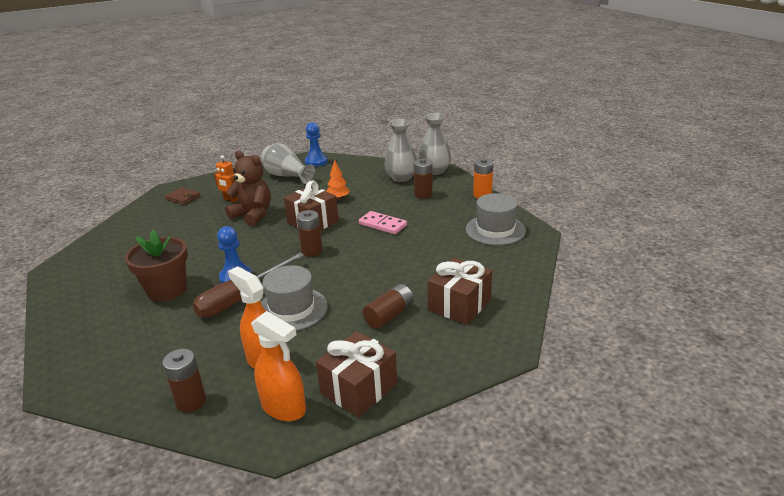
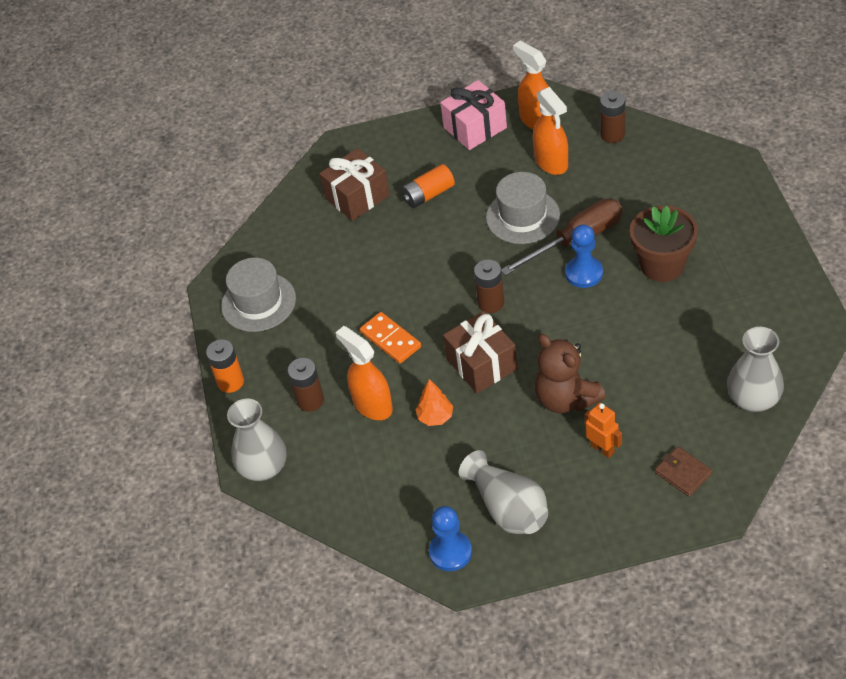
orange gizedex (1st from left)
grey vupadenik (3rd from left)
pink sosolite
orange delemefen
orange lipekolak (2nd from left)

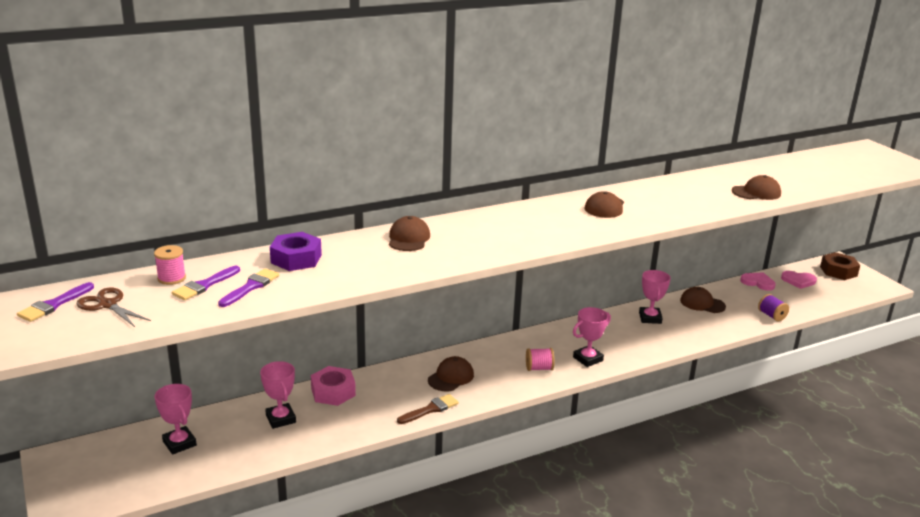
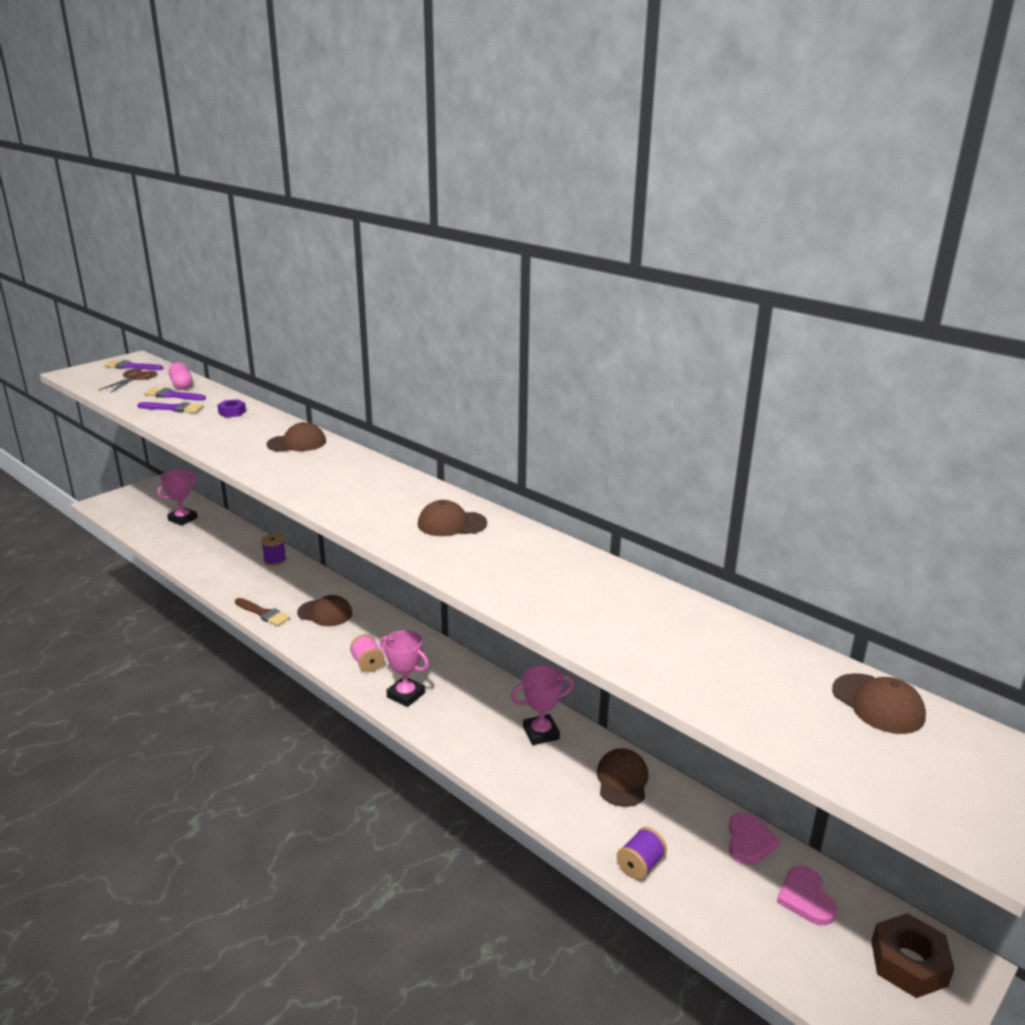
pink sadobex (2nd from left in the first image)
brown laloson (5th from left)
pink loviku
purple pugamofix (1st from left)
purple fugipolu

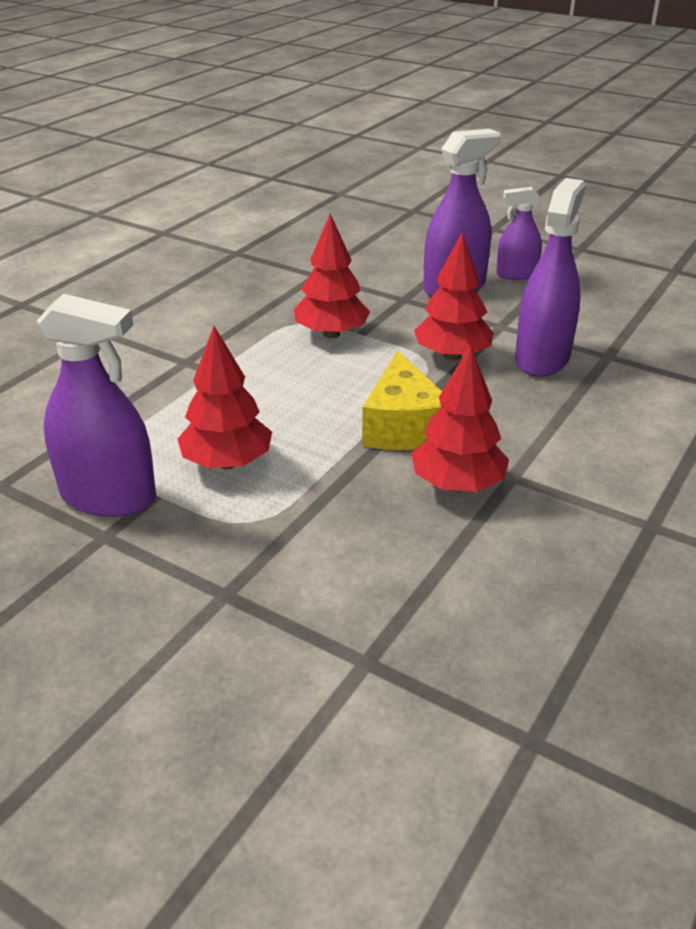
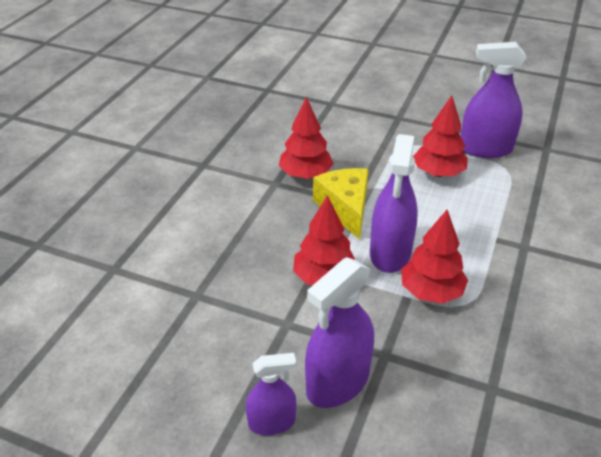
purple gizedex (3rd from left)

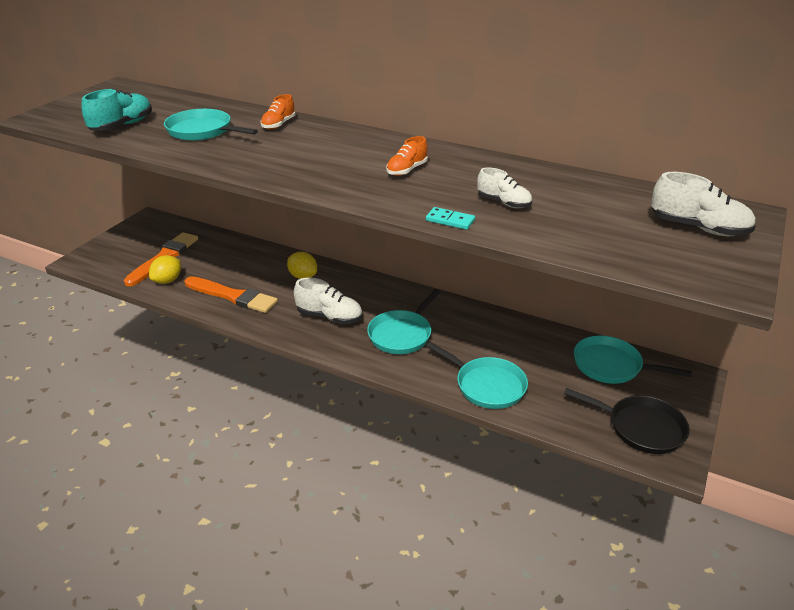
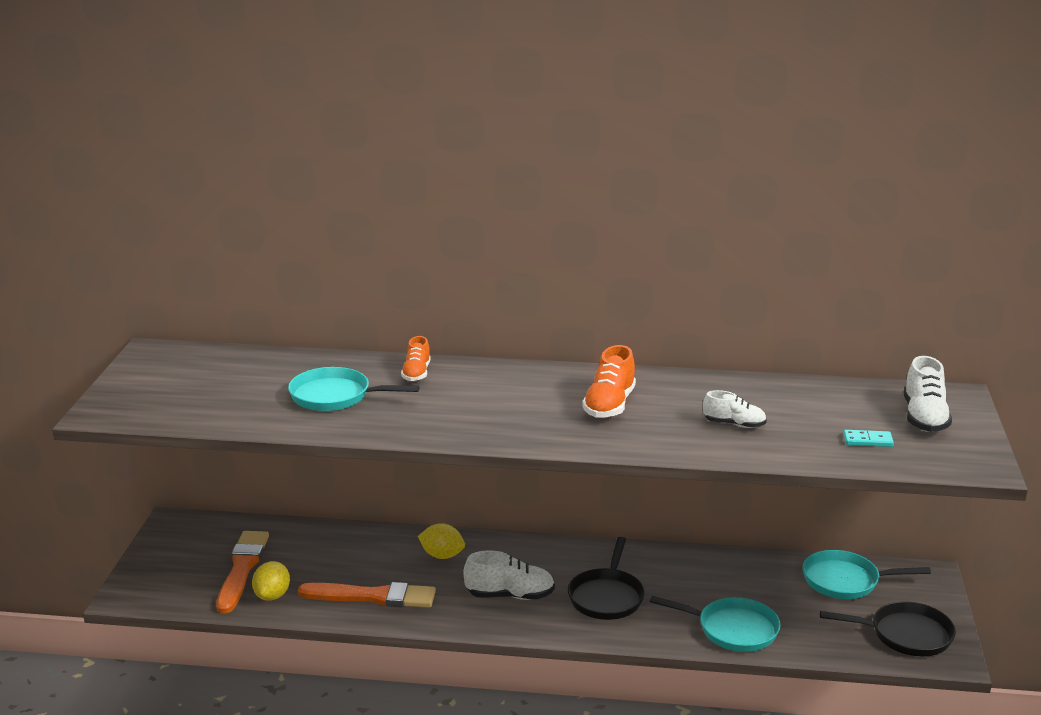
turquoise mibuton
turquoise delemefen
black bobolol (1st from left)
white mibuton (3rd from left)
orange mibuton (2nd from left)

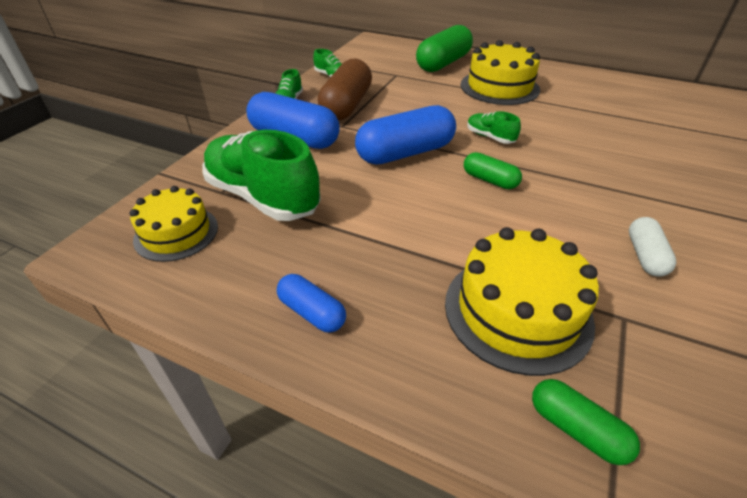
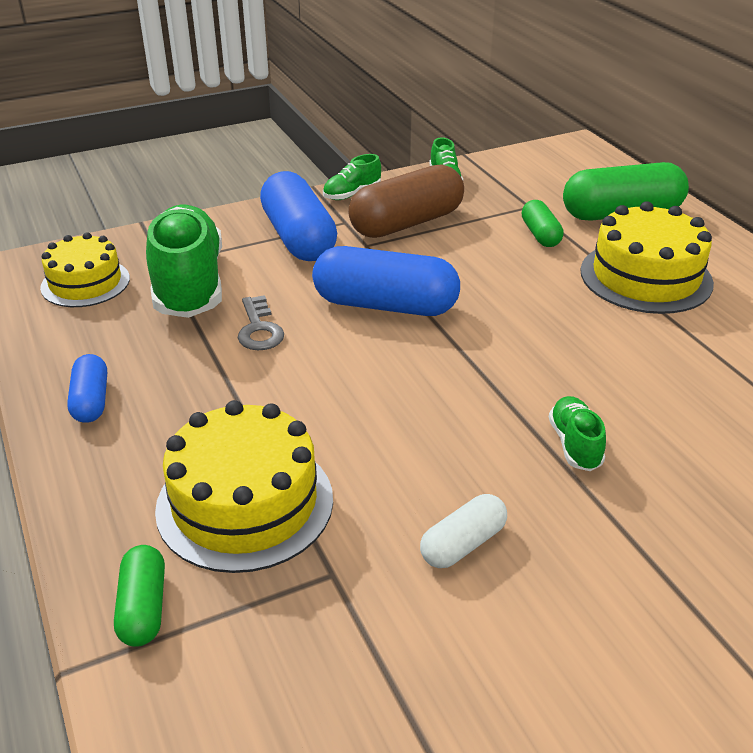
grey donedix
green loviku (2nd from left)
green mibuton (4th from left)

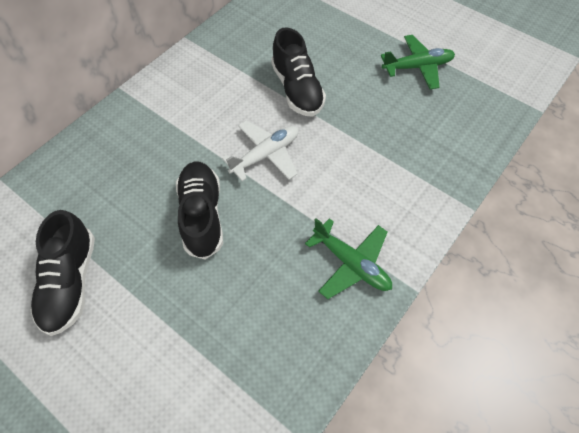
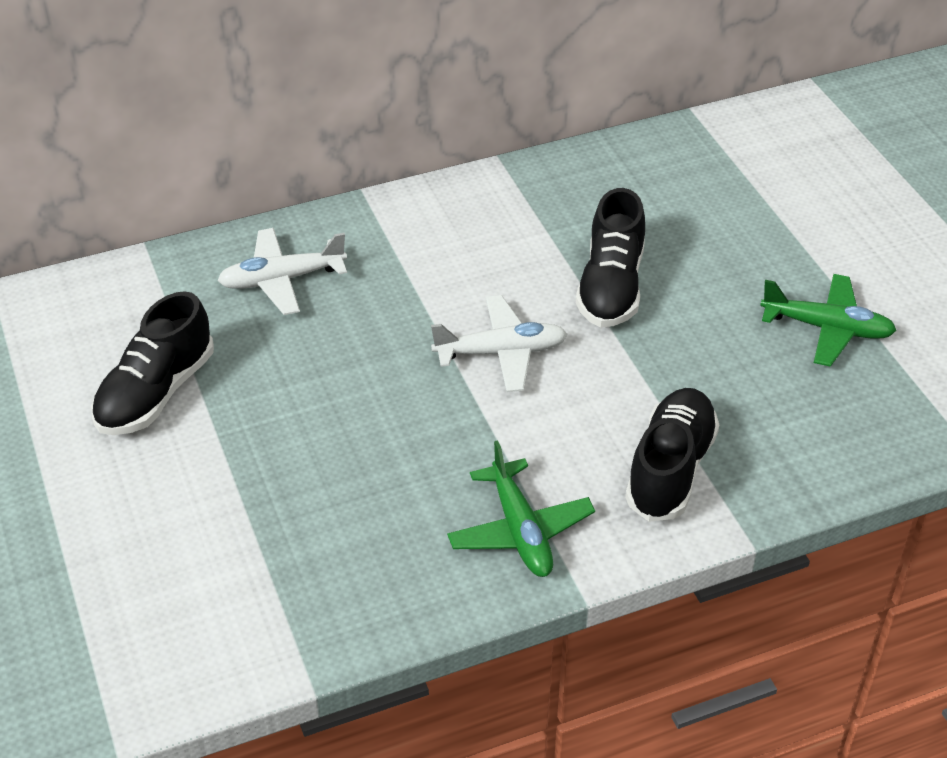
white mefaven (1st from left)
black mibuton (3rd from left)

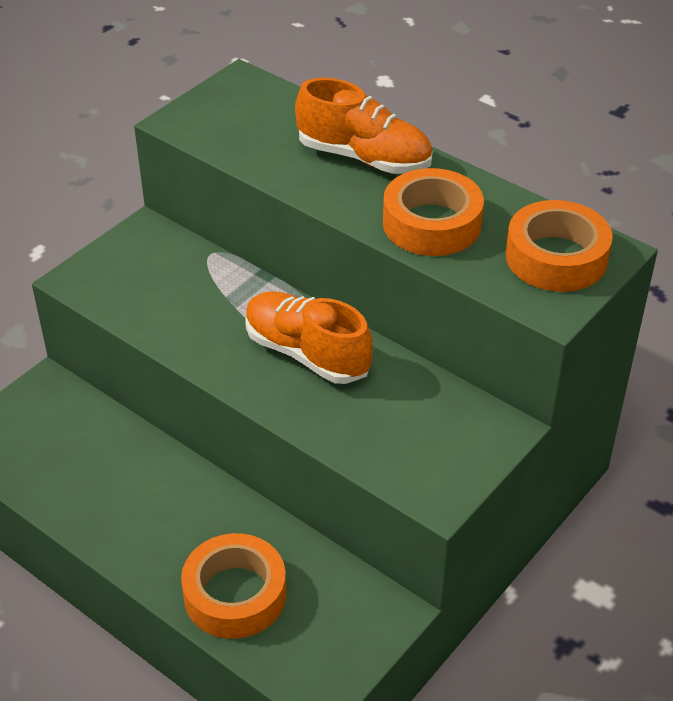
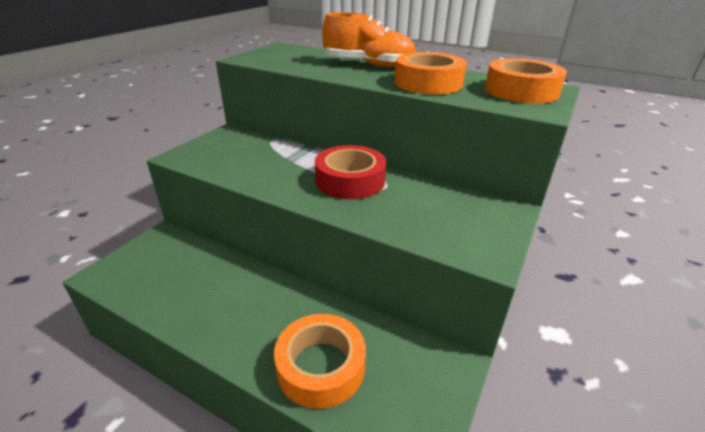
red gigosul

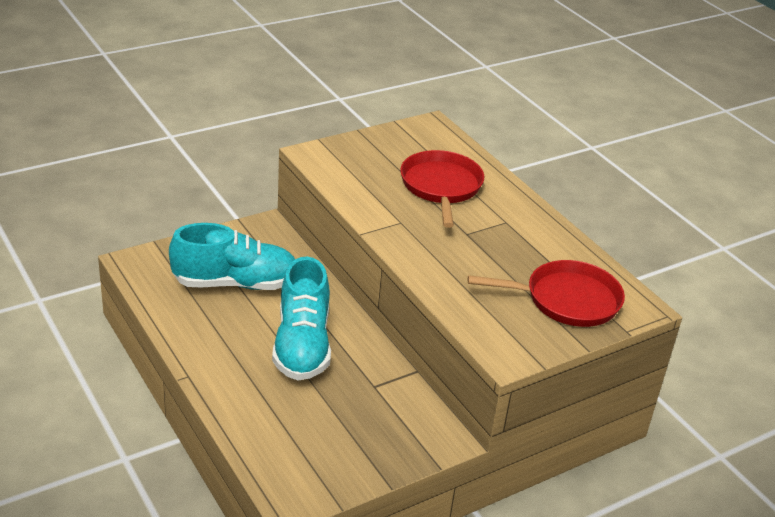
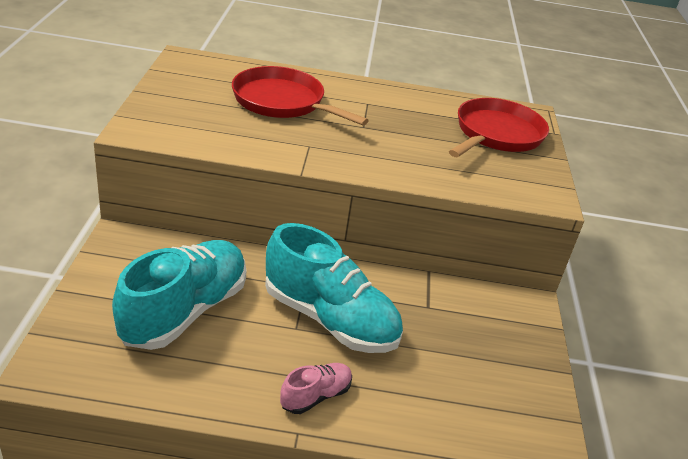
pink mibuton

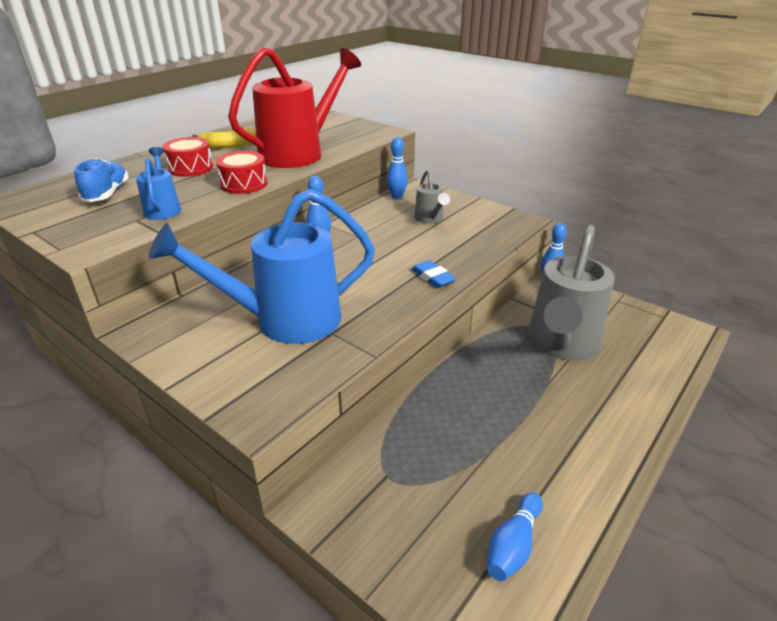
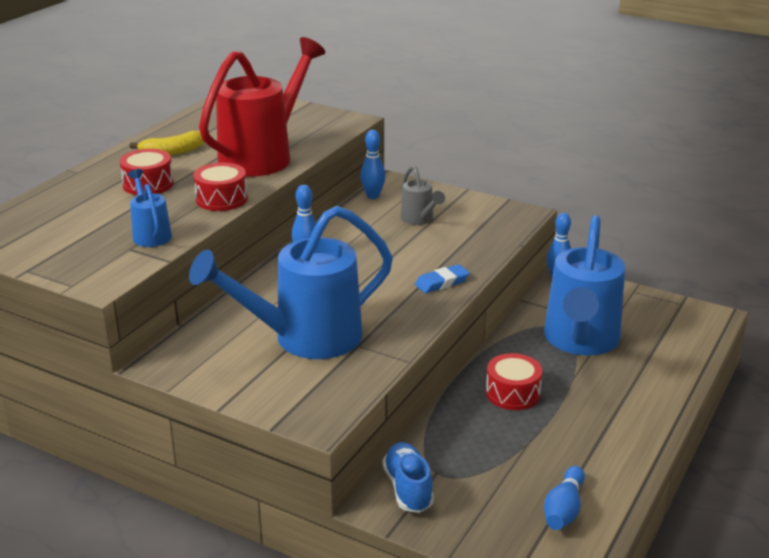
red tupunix (3rd from left)
blue mibuton
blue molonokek (3rd from left)
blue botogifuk

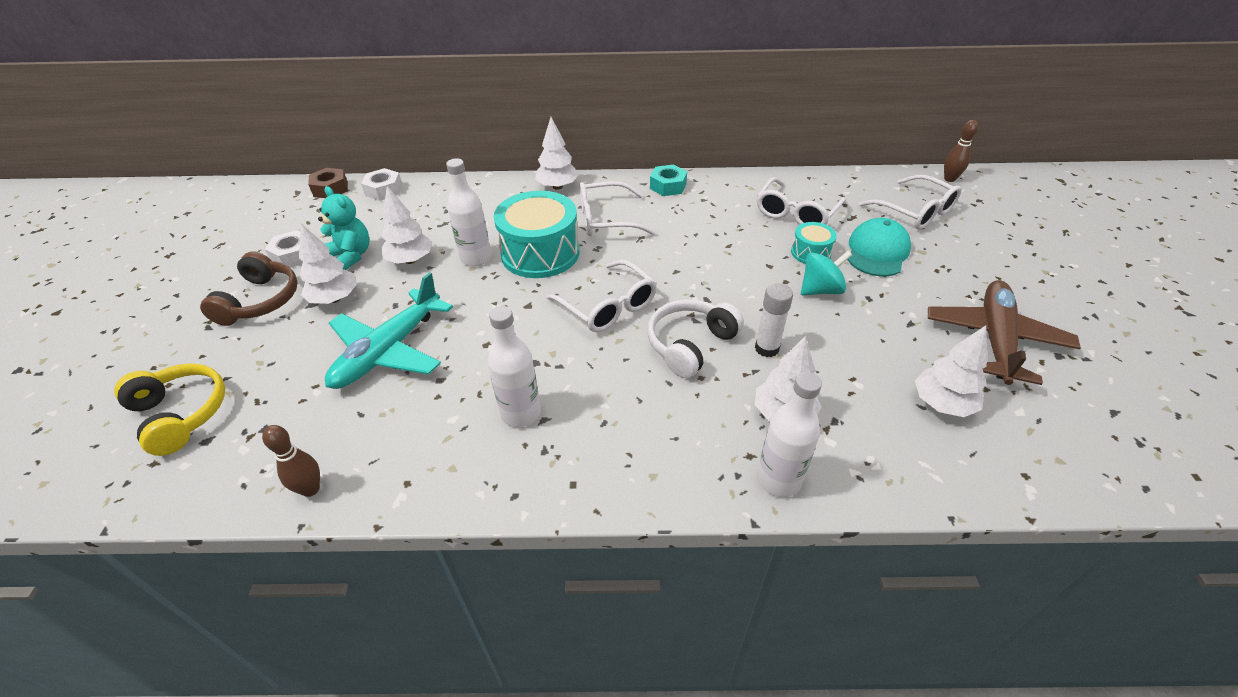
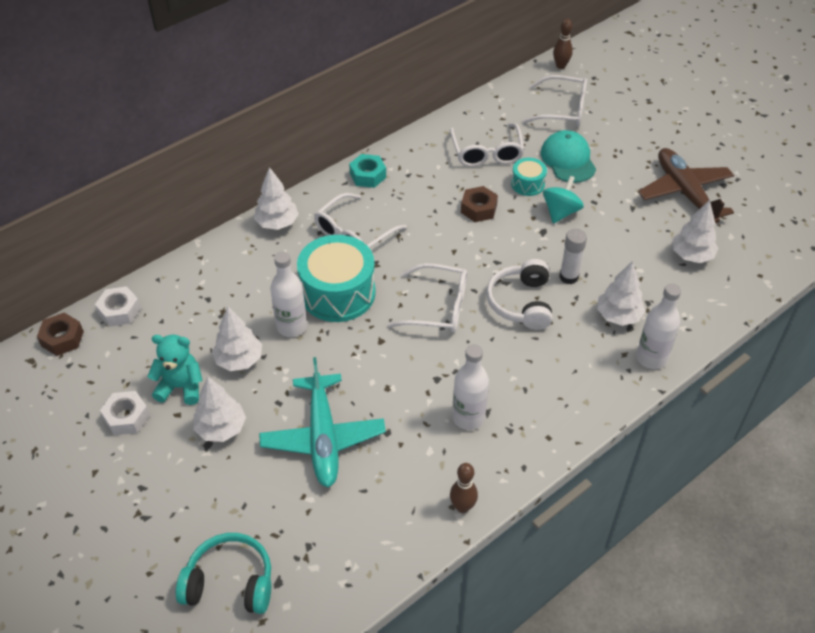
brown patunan
brown fugipolu (2nd from left)
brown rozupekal (1st from left)
turquoise patunan

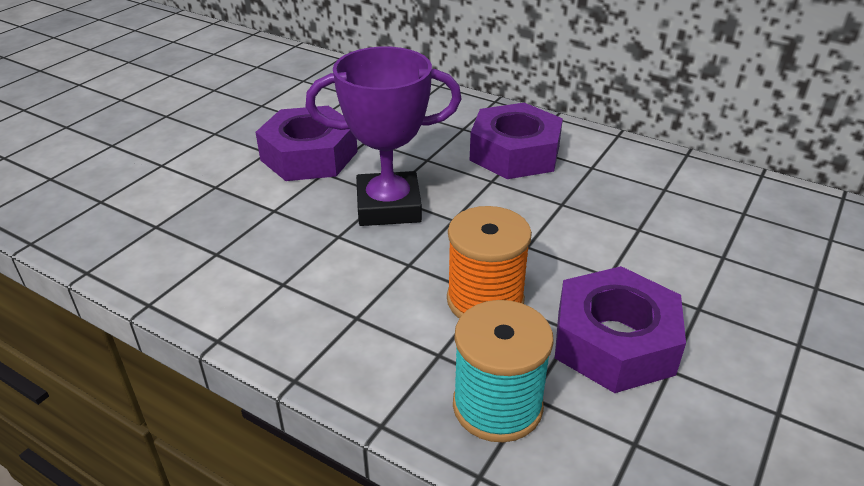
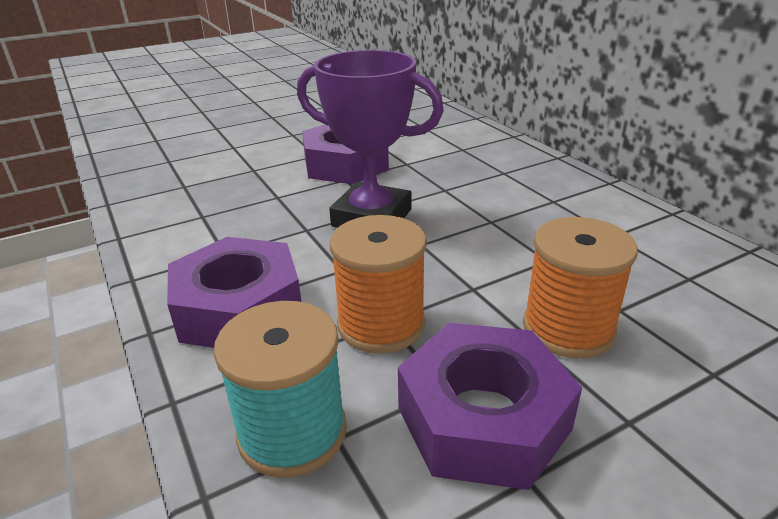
orange pugamofix (2nd from left)
purple fugipolu (1st from left)

